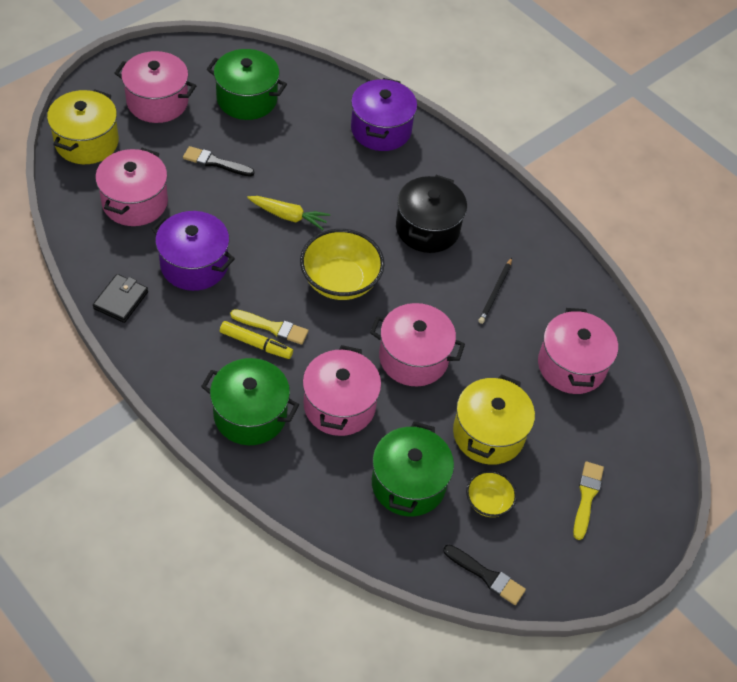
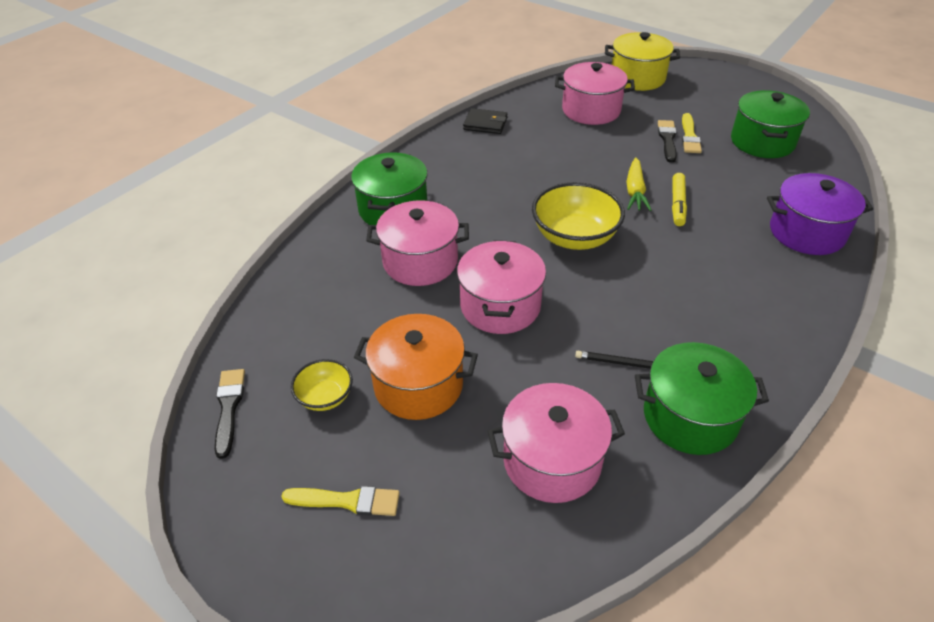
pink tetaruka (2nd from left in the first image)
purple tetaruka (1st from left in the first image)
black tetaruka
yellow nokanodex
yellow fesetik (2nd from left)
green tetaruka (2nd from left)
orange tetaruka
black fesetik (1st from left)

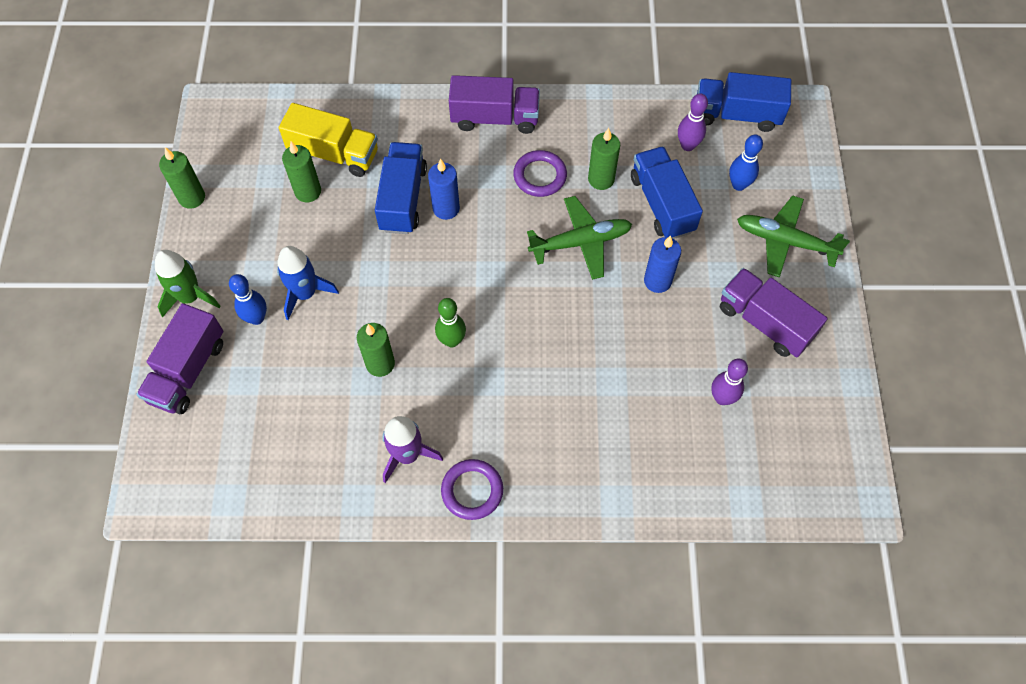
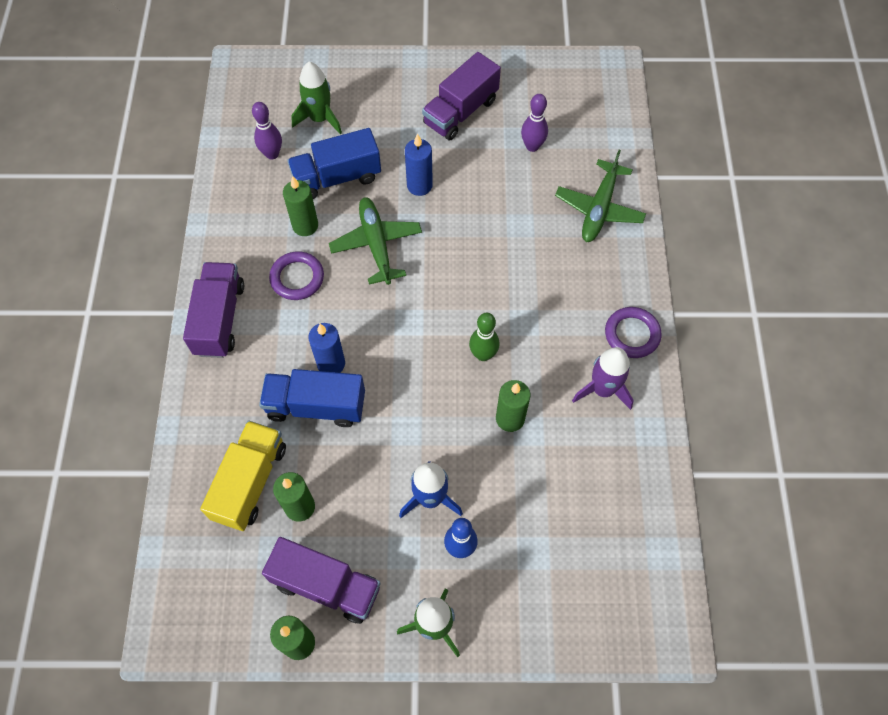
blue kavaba (3rd from left in the first image)
purple kavaba (2nd from left)
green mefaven (2nd from left)
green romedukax (1st from left)

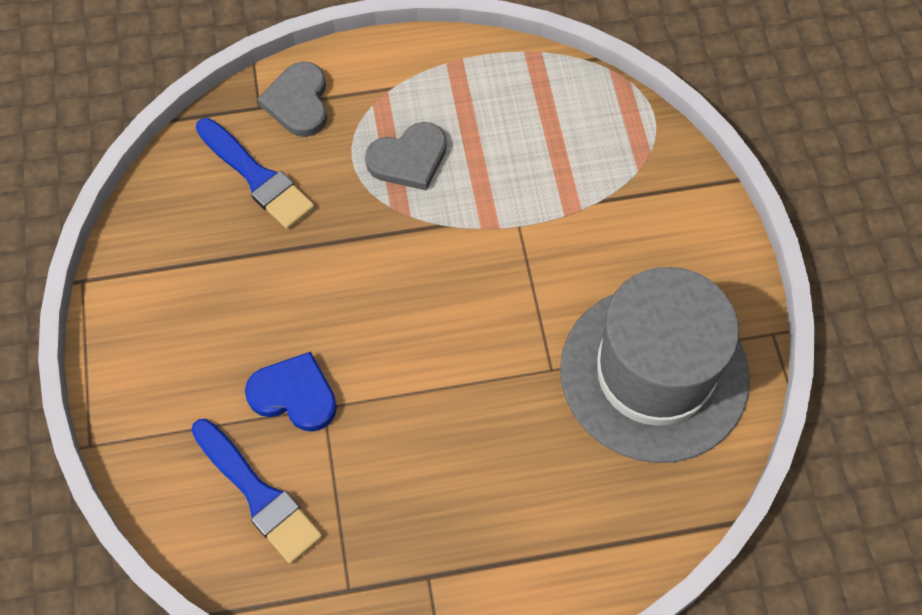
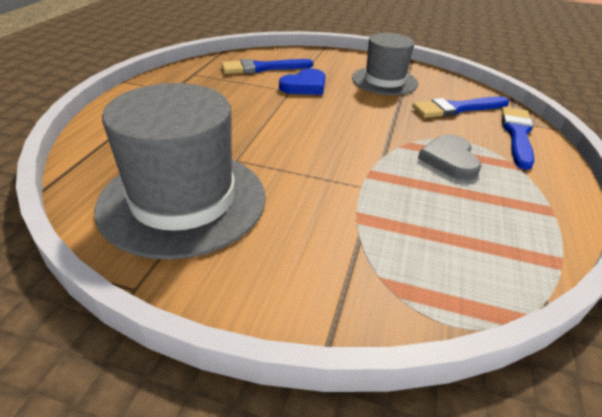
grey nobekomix (2nd from left)
blue fesetik (3rd from left)

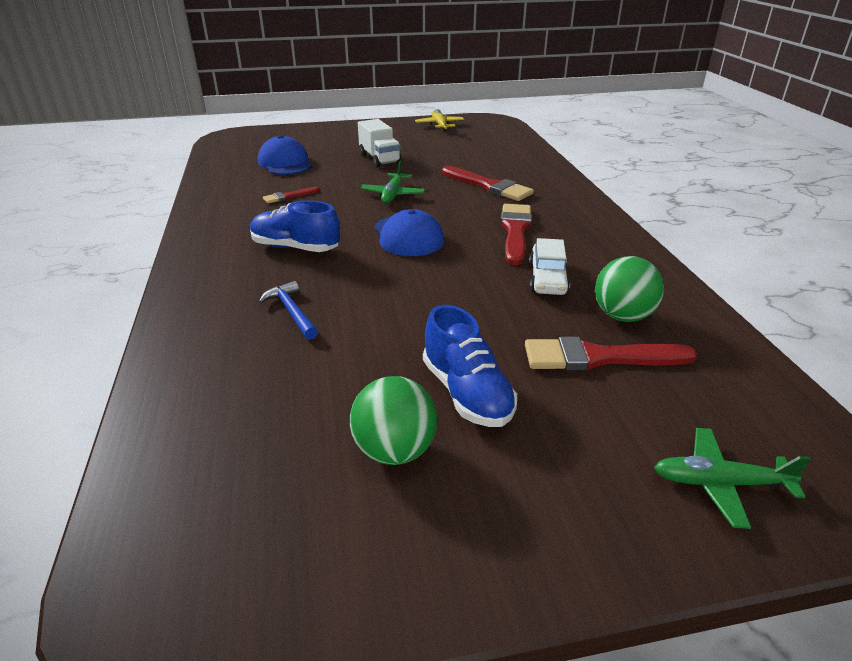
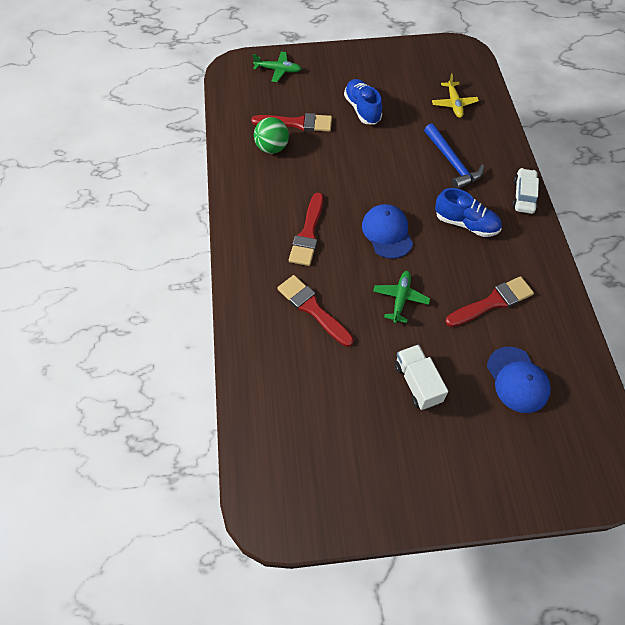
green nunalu (1st from left in the first image)
yellow mefaven
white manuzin
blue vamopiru
red fesetik (4th from left)

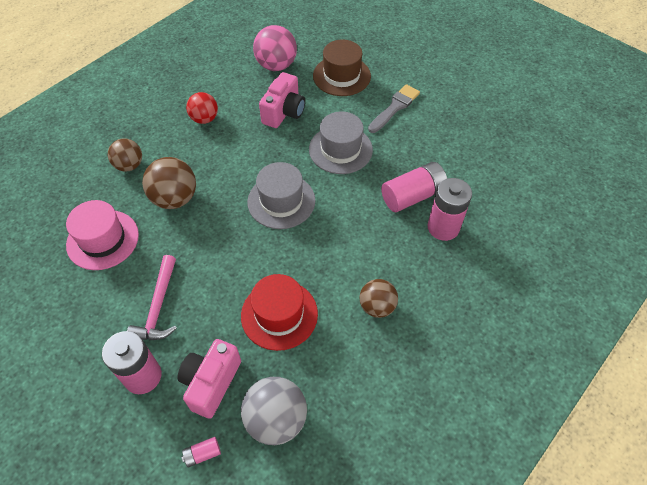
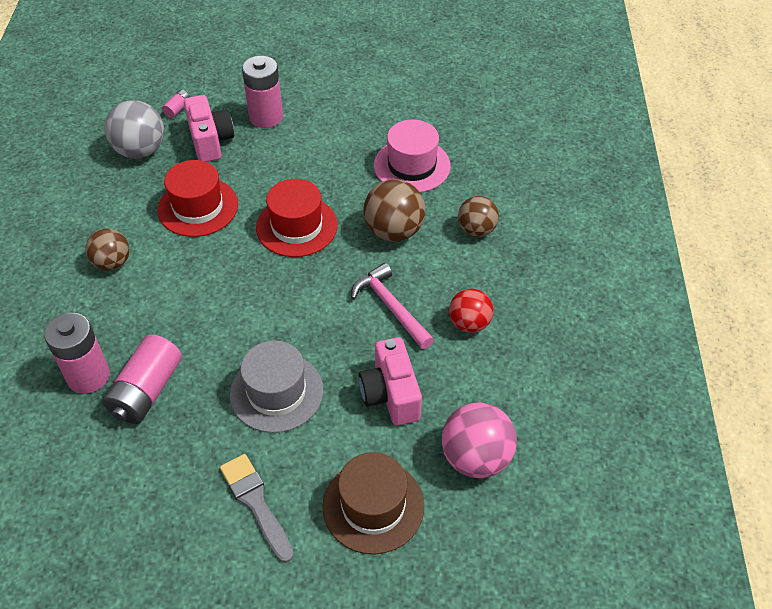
grey nobekomix (1st from left in the first image)
red nobekomix (2nd from left)
pink vamopiru
grey fesetik

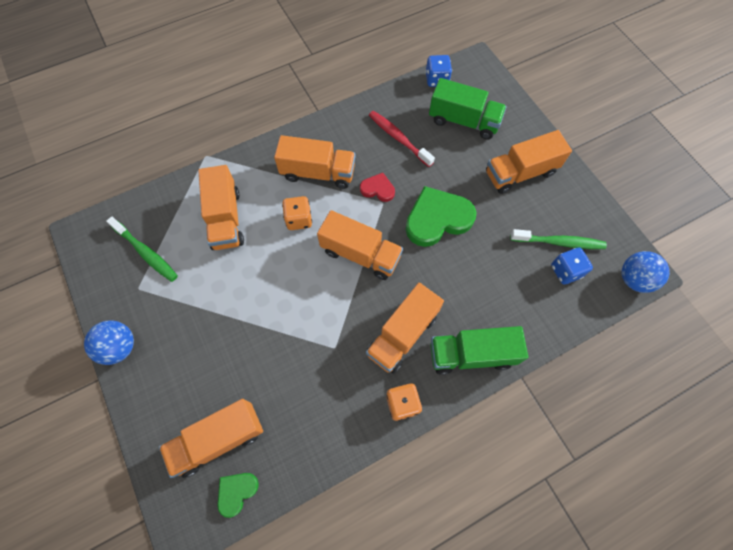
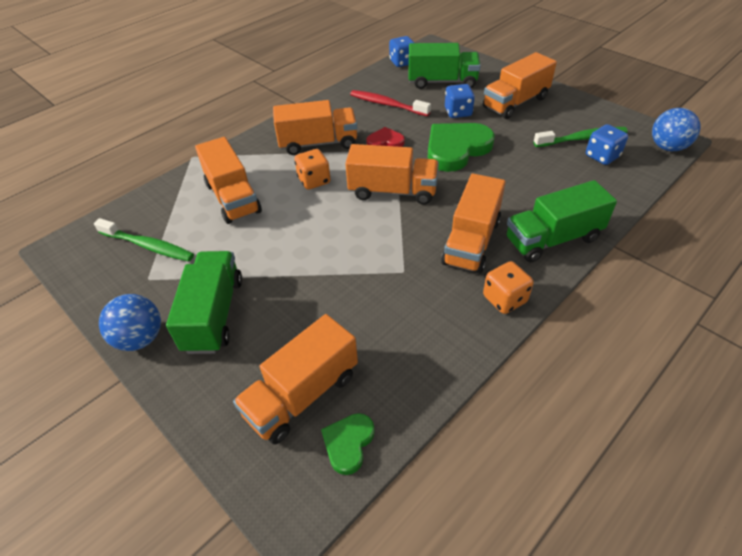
green kavaba (1st from left)
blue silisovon (2nd from left)

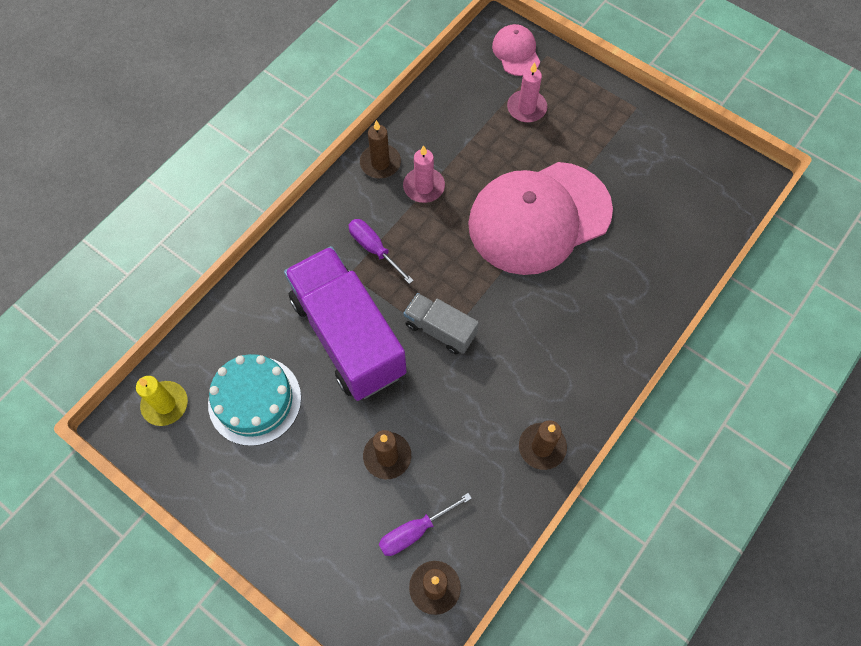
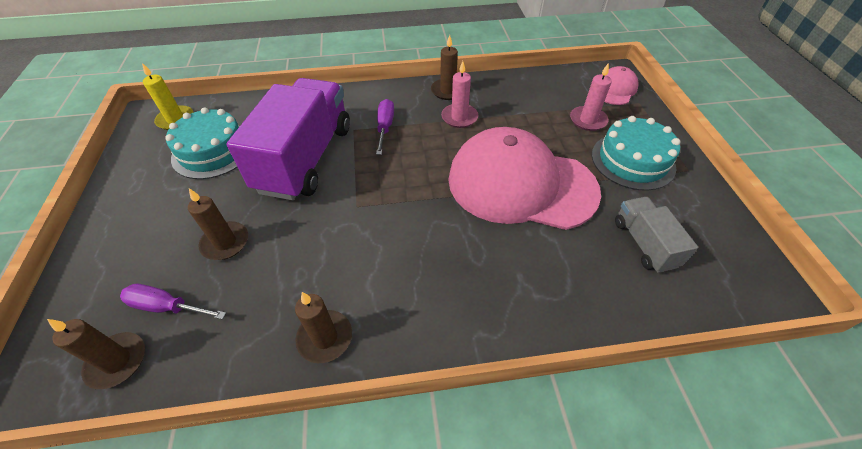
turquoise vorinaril (2nd from left)
grey kavaba

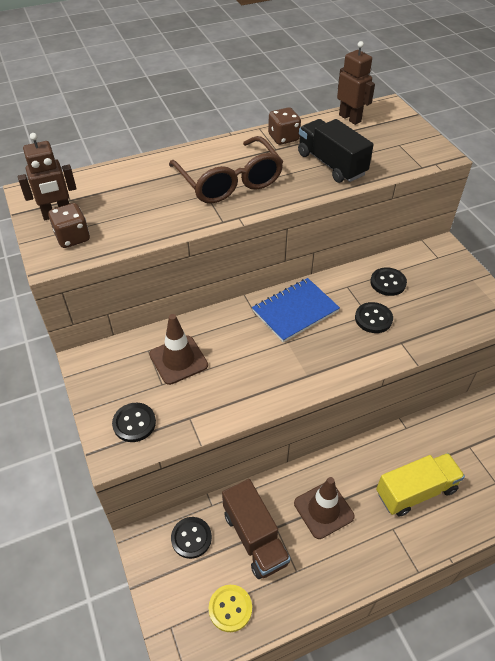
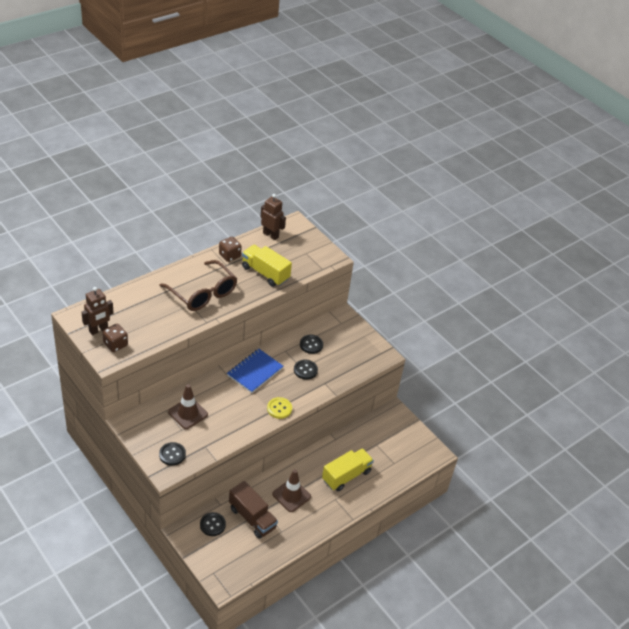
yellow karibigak
yellow kavaba (1st from left)

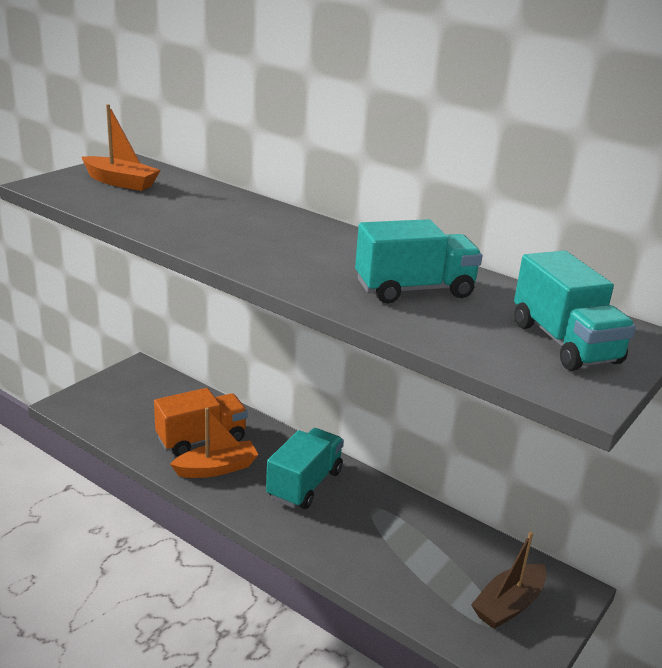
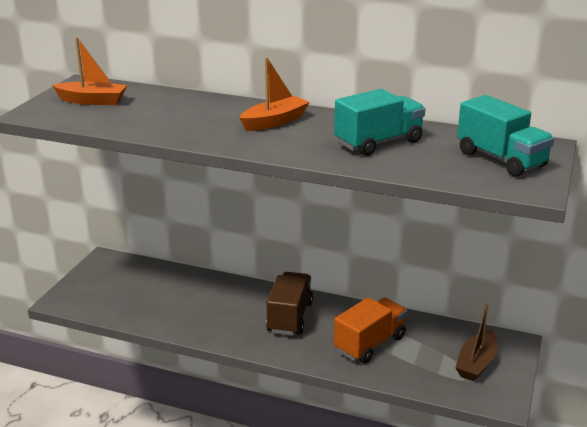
orange kavaba
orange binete (2nd from left)
brown kavaba

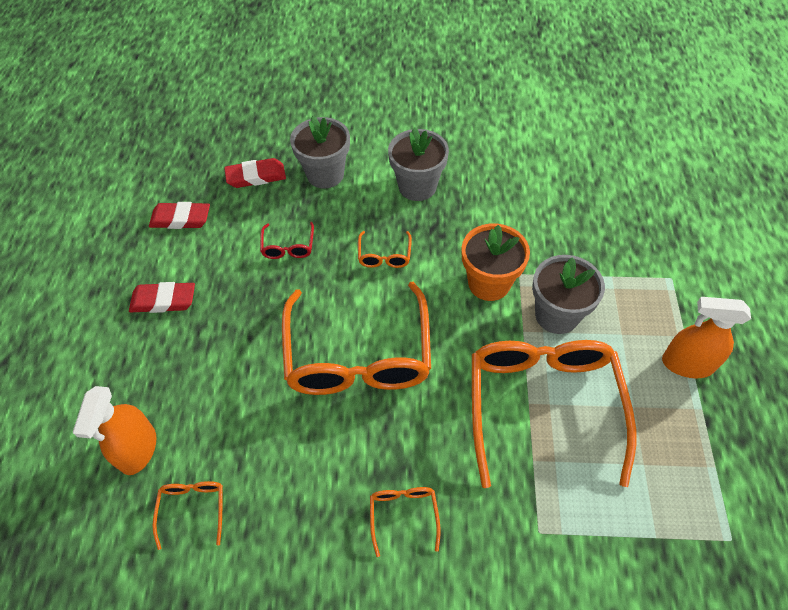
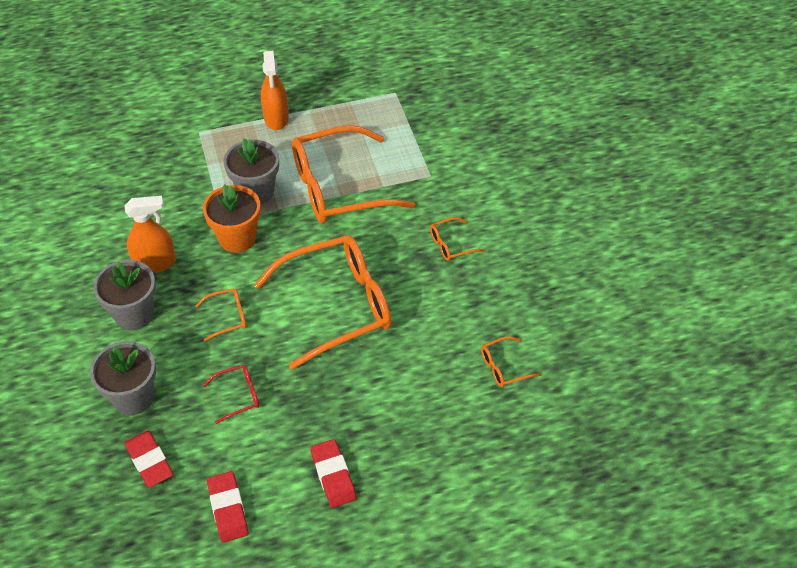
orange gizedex (1st from left)

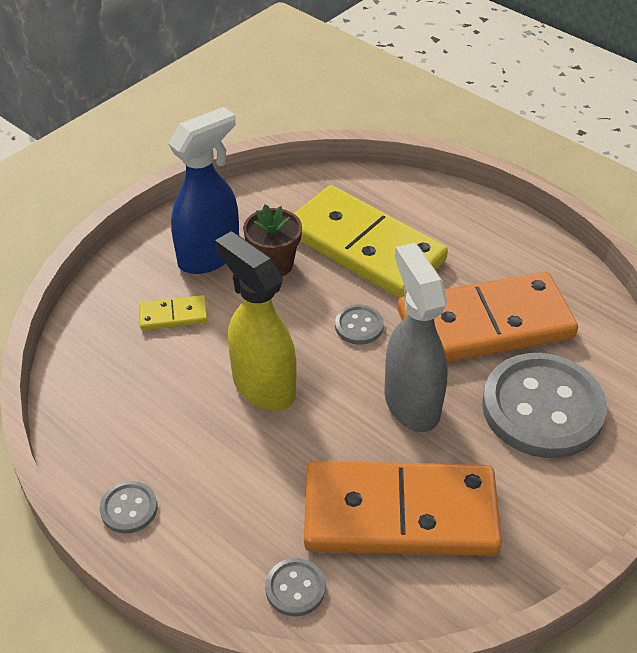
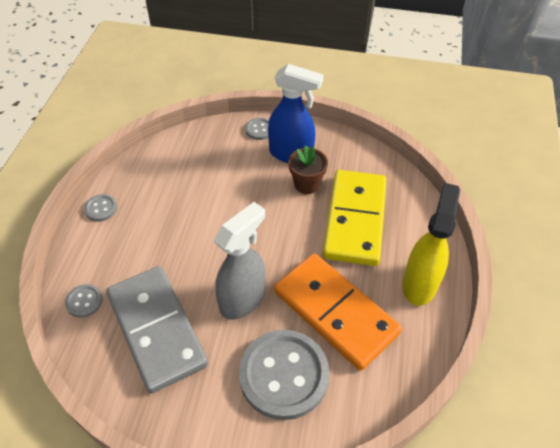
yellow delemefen (1st from left in the first image)
yellow gizedex
grey karibigak (3rd from left)
grey delemefen

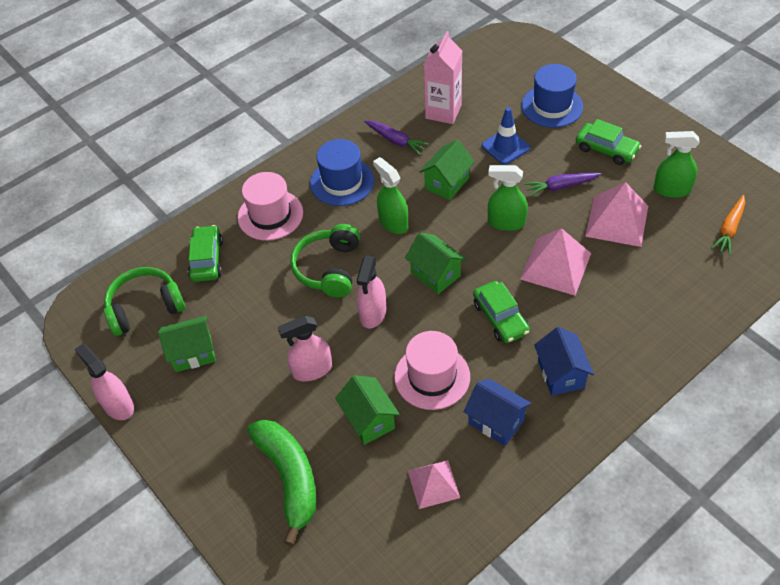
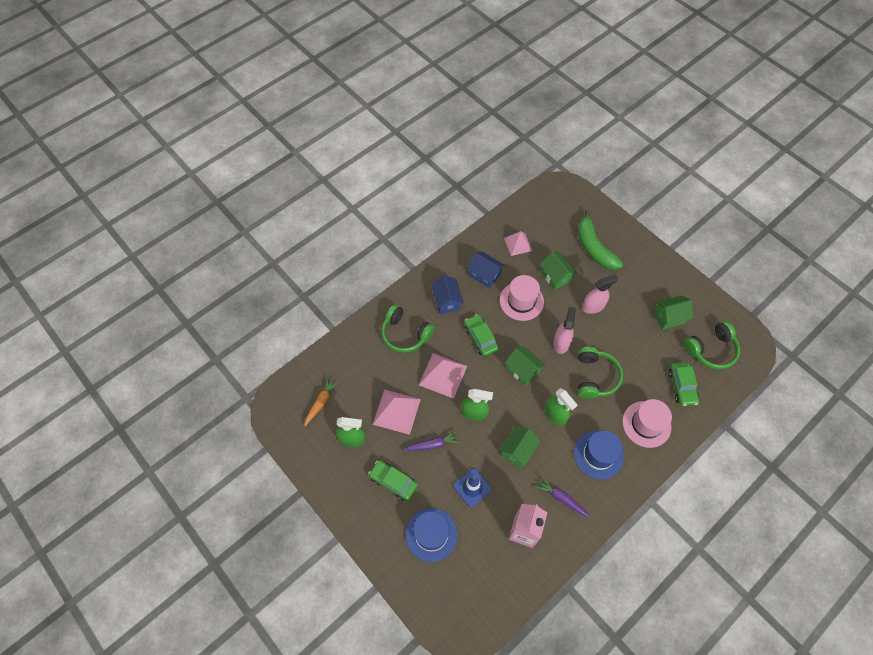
pink gizedex (1st from left in the first image)
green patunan (1st from left)

